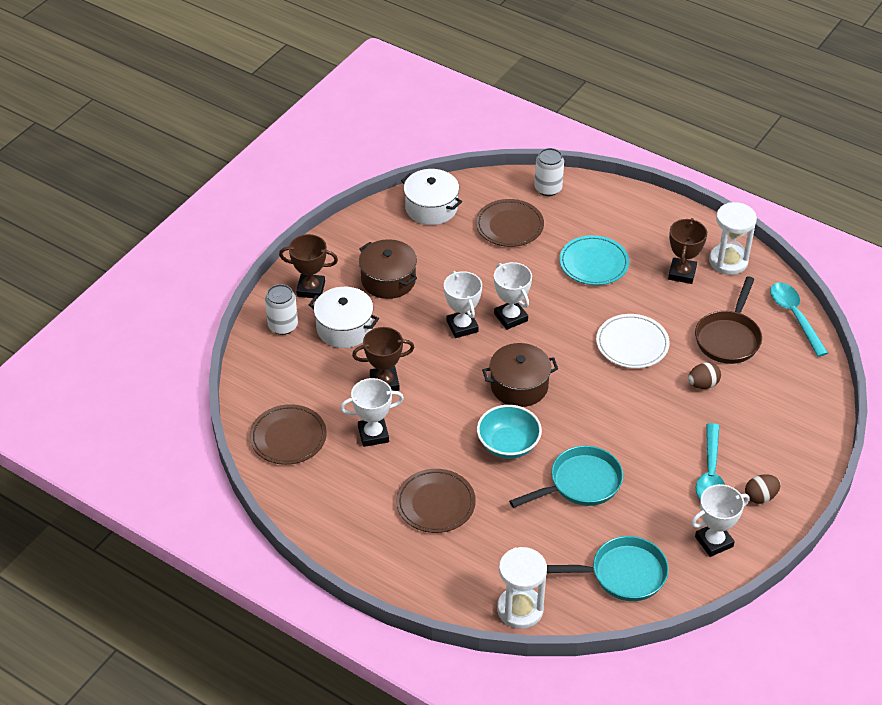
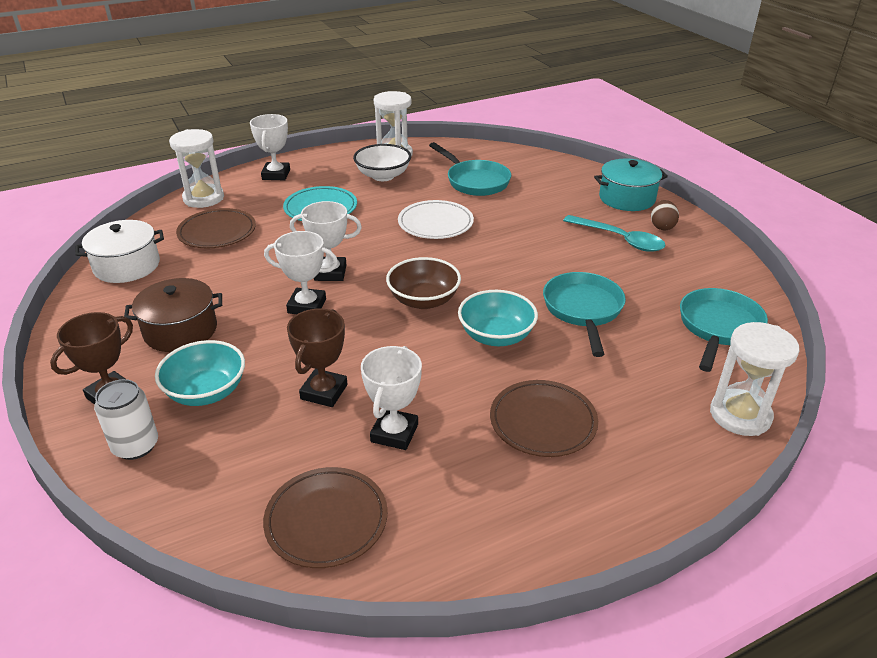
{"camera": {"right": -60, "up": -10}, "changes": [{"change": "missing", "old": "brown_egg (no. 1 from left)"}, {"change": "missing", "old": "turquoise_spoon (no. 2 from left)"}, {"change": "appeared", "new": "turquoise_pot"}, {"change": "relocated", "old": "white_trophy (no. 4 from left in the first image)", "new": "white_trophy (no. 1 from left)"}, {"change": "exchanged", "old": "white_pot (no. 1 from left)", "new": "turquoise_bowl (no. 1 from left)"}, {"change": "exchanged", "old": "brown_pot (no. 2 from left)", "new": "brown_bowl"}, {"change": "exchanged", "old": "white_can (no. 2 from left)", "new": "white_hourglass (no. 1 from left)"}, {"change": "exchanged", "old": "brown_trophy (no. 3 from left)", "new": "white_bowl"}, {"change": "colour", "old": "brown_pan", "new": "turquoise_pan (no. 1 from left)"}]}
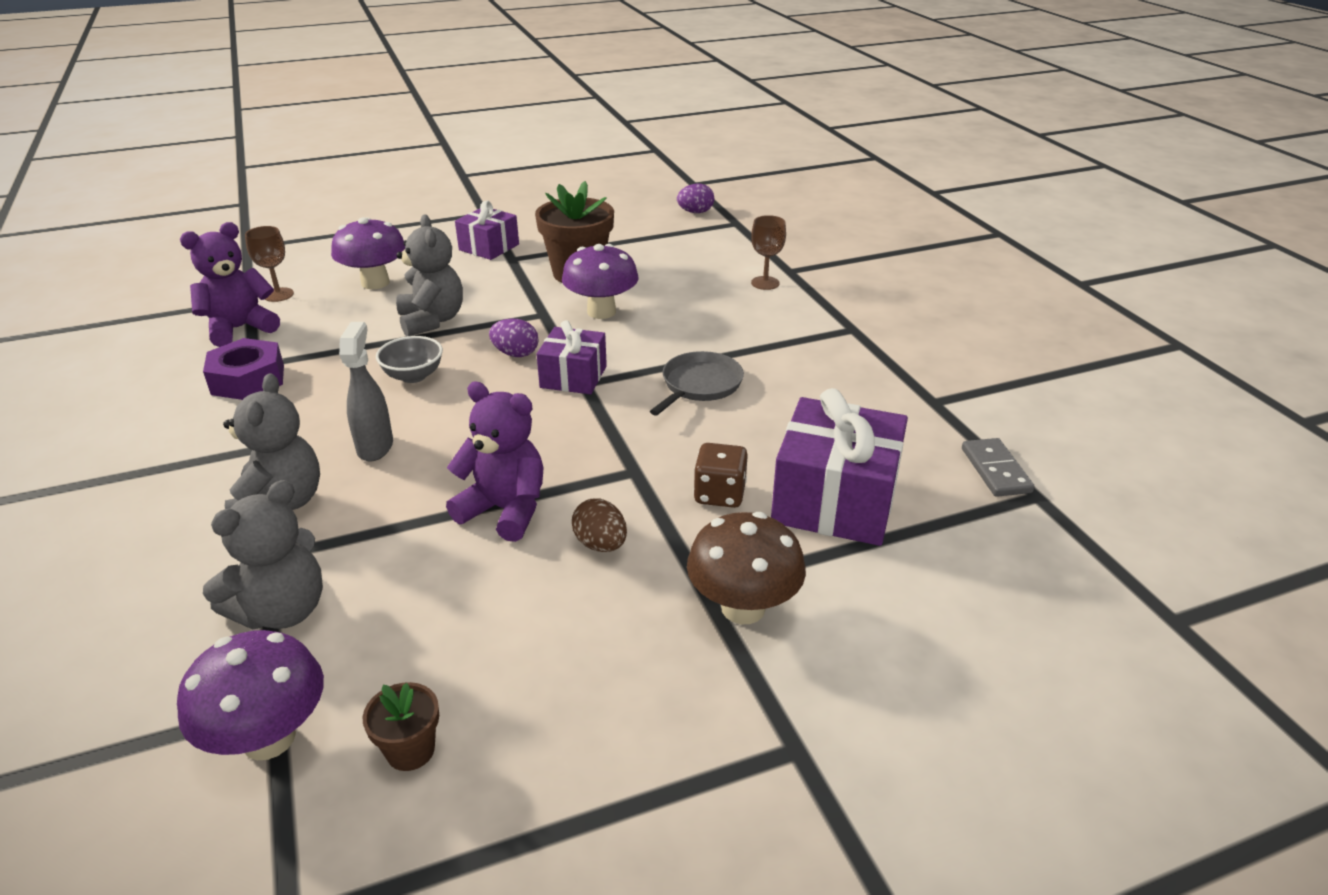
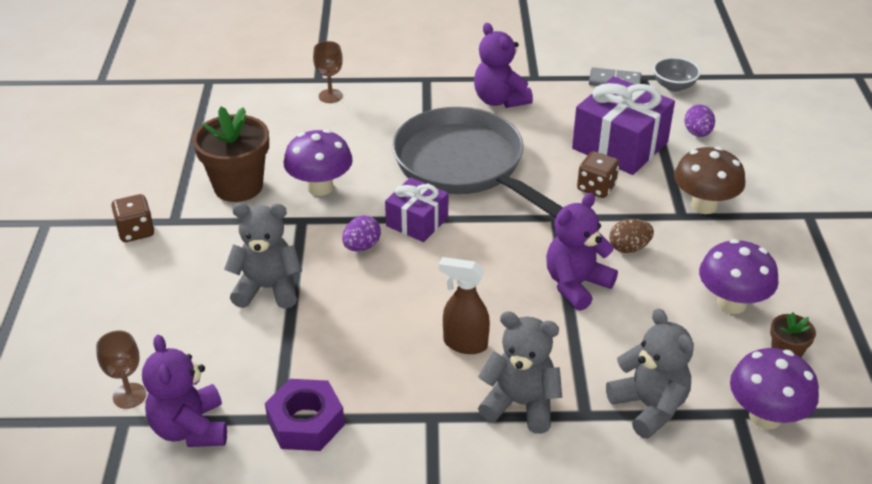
{"camera": {"right": -70, "up": 5}, "changes": [{"change": "appeared", "new": "purple_teddy_bear (no. 2 from left)"}, {"change": "relocated", "old": "purple_mushroom (no. 2 from left)"}, {"change": "relocated", "old": "grey_bowl"}, {"change": "relocated", "old": "purple_egg (no. 2 from left)"}, {"change": "exchanged", "old": "purple_gift (no. 1 from left)", "new": "brown_dice (no. 1 from left)"}, {"change": "colour", "old": "grey_spray_bottle", "new": "brown_spray_bottle"}, {"change": "size", "old": "grey_pan", "factor": 2.08}]}
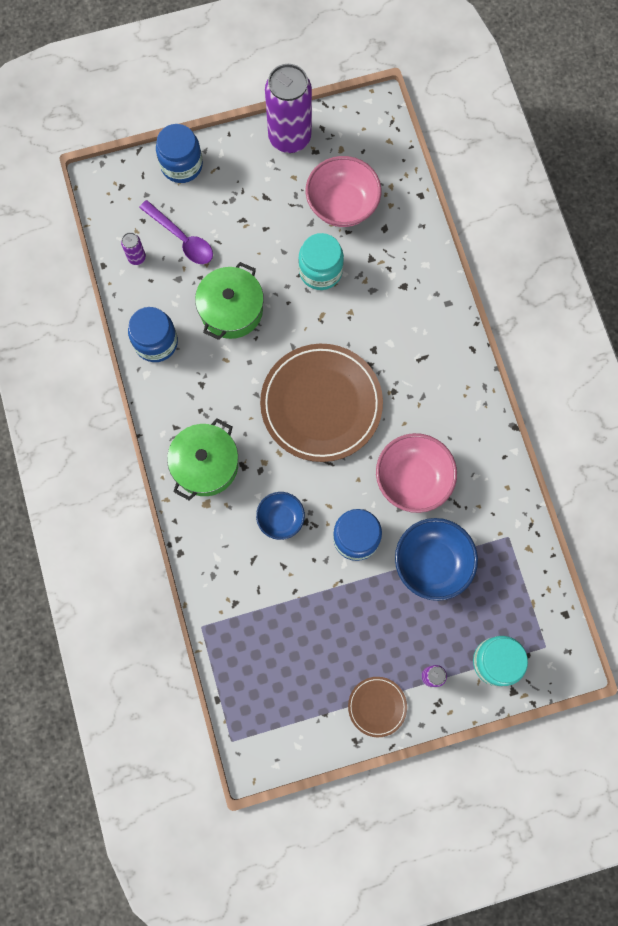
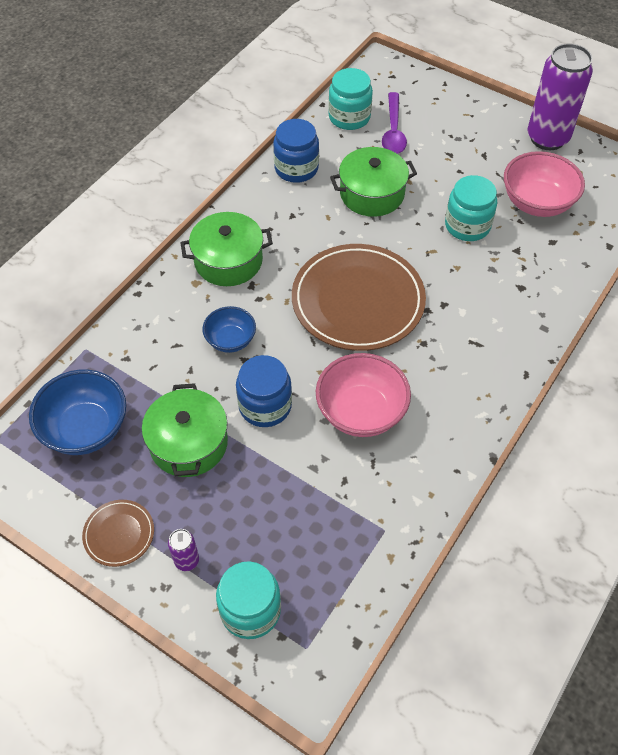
{"camera": {"right": 50, "up": -20}, "changes": [{"change": "missing", "old": "blue_jar (no. 2 from left)"}, {"change": "appeared", "new": "green_pot (no. 1 from left)"}, {"change": "relocated", "old": "blue_bowl (no. 2 from left in the first image)", "new": "blue_bowl (no. 1 from left)"}, {"change": "exchanged", "old": "purple_can (no. 1 from left)", "new": "turquoise_jar (no. 2 from left)"}]}
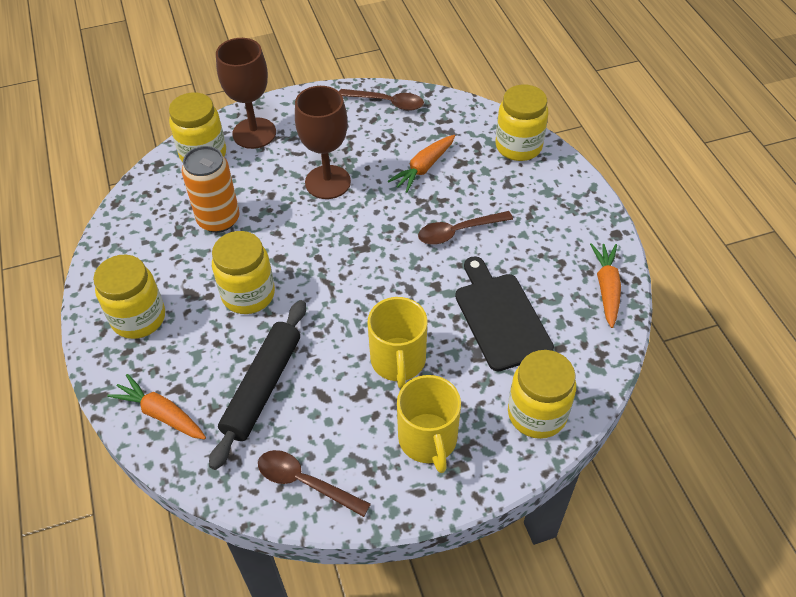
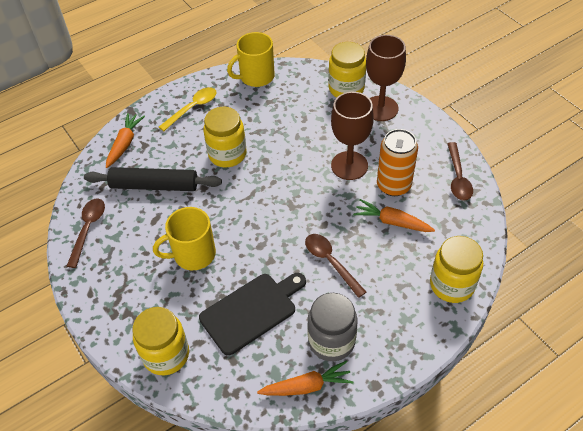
{"camera": {"right": 75, "up": 0}, "changes": [{"change": "appeared", "new": "grey_jar"}, {"change": "relocated", "old": "orange_can"}, {"change": "relocated", "old": "yellow_mug (no. 2 from left)"}, {"change": "exchanged", "old": "yellow_jar (no. 1 from left)", "new": "yellow_spoon"}]}
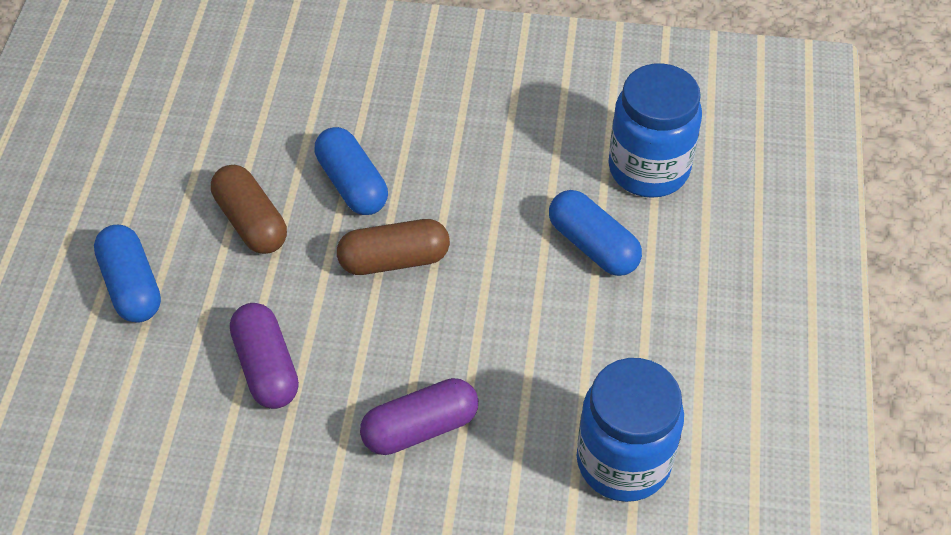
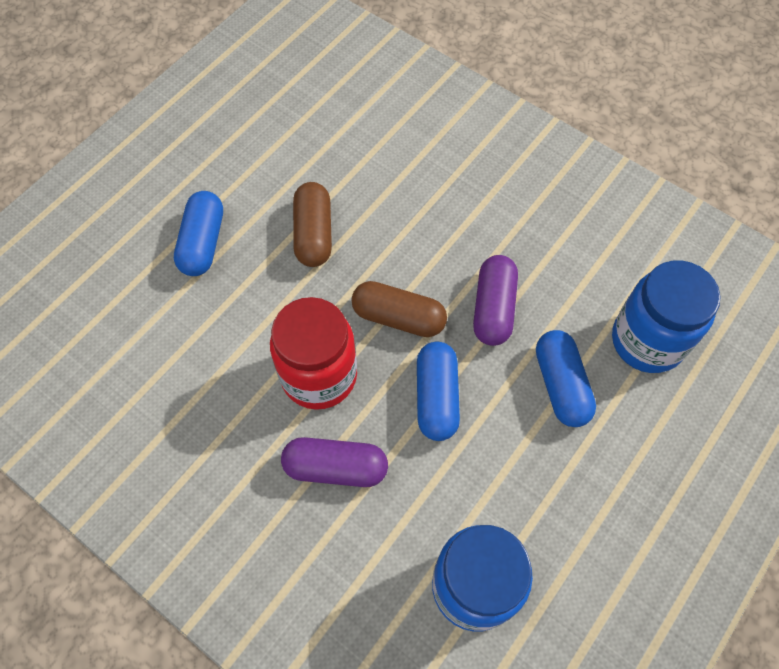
{"camera": {"right": 30, "up": 10}, "changes": [{"change": "appeared", "new": "red_jar"}, {"change": "relocated", "old": "purple_capsule (no. 1 from left in the first image)", "new": "purple_capsule (no. 2 from left)"}, {"change": "relocated", "old": "blue_capsule (no. 2 from left)"}]}
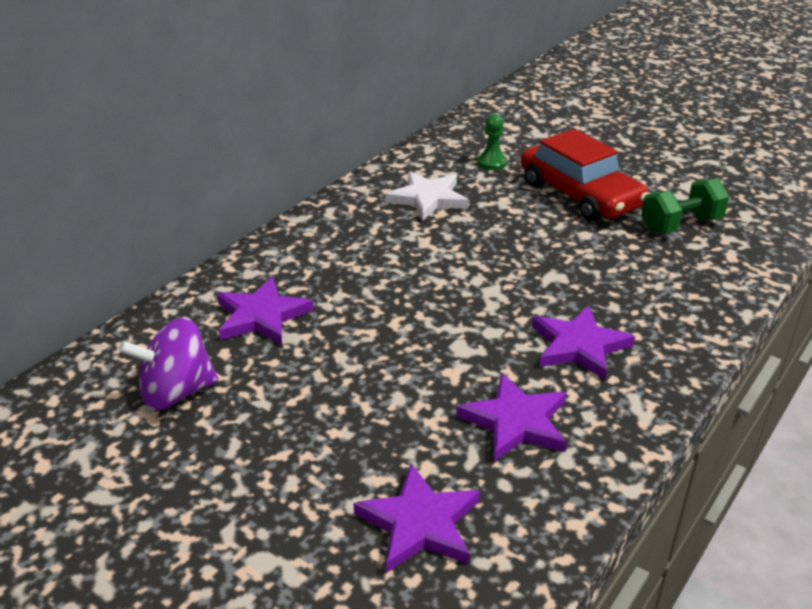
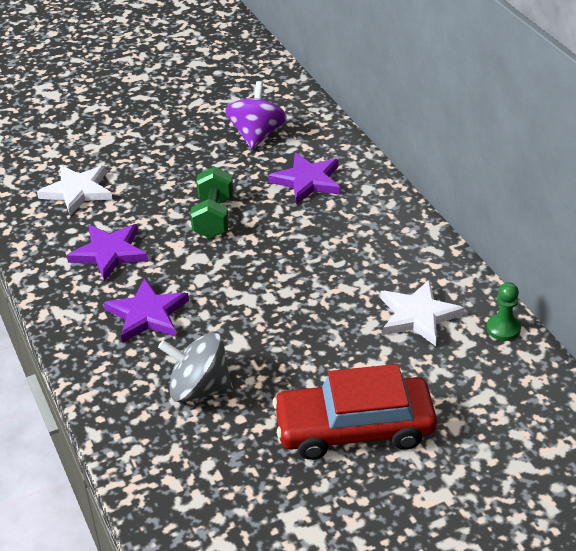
{"camera": {"right": 120, "up": 5}, "changes": [{"change": "appeared", "new": "grey_spinning_top"}, {"change": "relocated", "old": "green_pawn"}, {"change": "relocated", "old": "green_dumbbell"}, {"change": "colour", "old": "purple_star (no. 2 from left)", "new": "white_star (no. 1 from left)"}]}
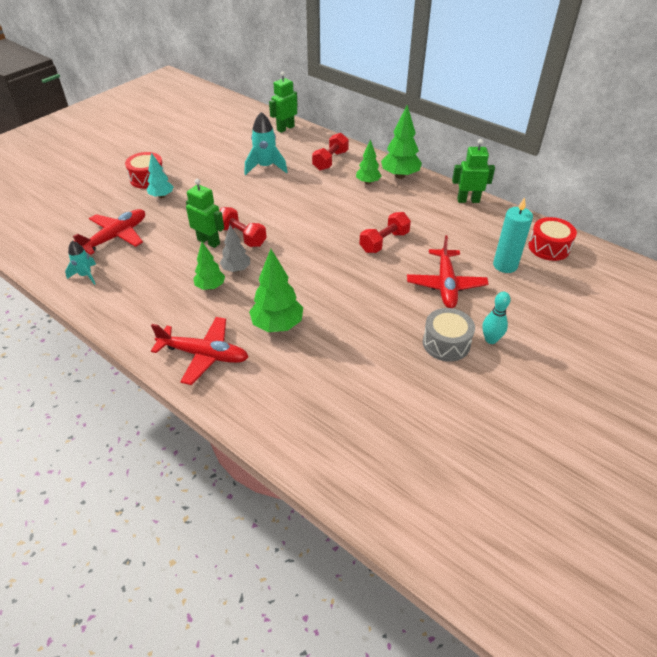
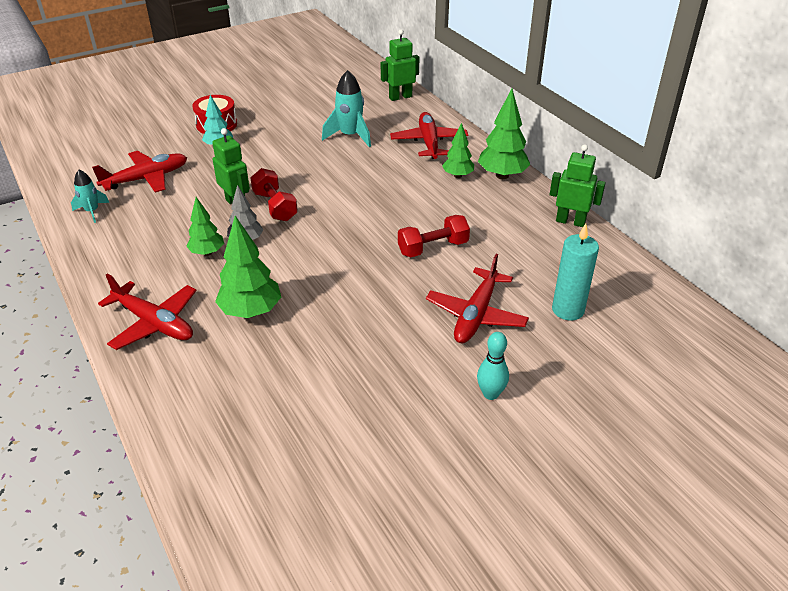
{"camera": {"right": 20, "up": -5}, "changes": [{"change": "missing", "old": "grey_drum"}, {"change": "missing", "old": "red_drum (no. 2 from left)"}, {"change": "exchanged", "old": "red_dumbbell (no. 2 from left)", "new": "red_plane (no. 3 from left)"}]}
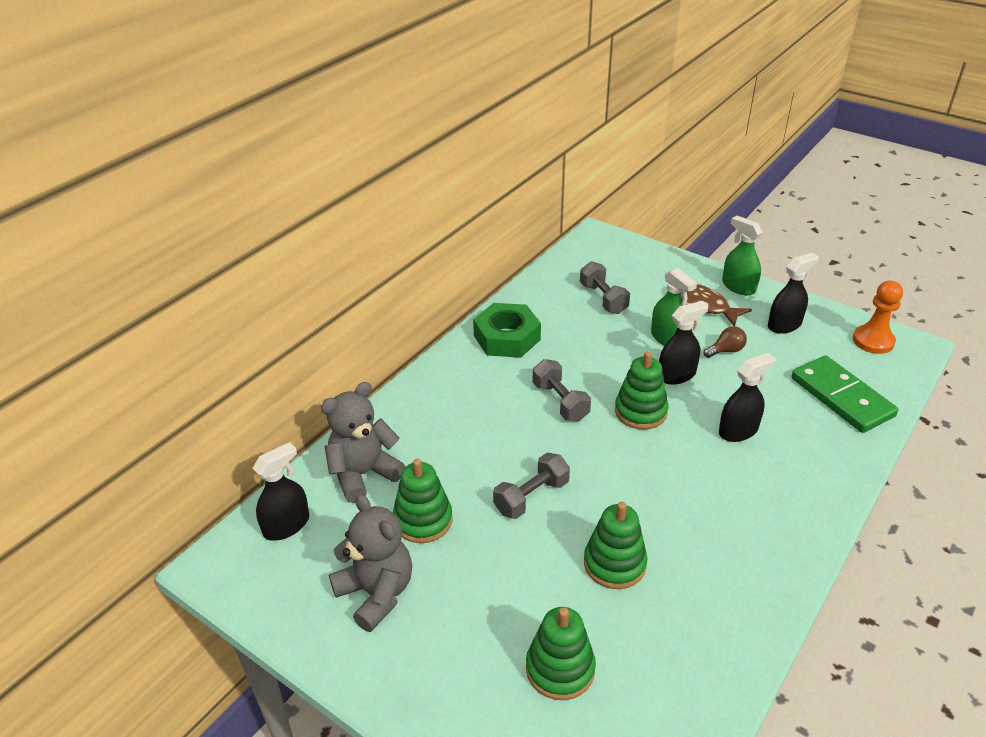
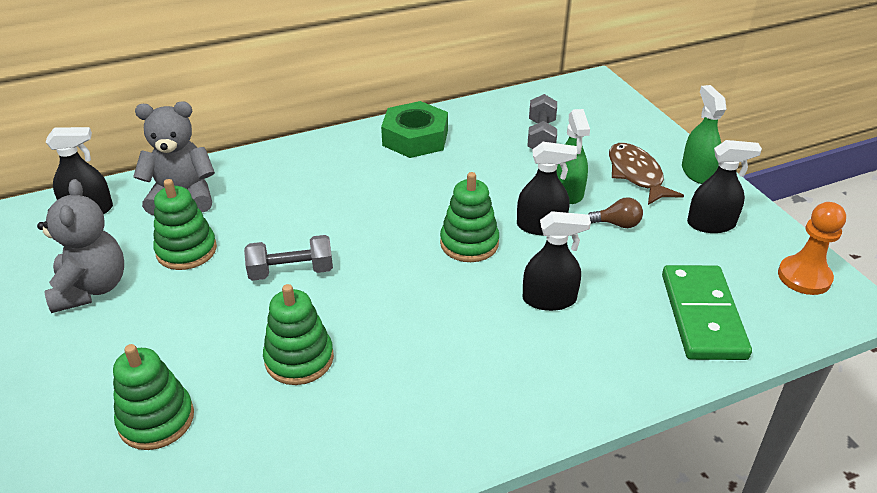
{"camera": {"right": 30, "up": 0}, "changes": [{"change": "missing", "old": "grey_dumbbell (no. 2 from left)"}]}
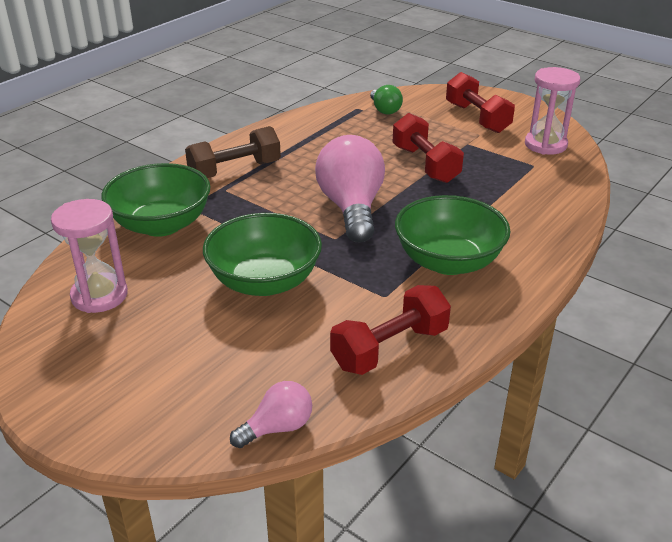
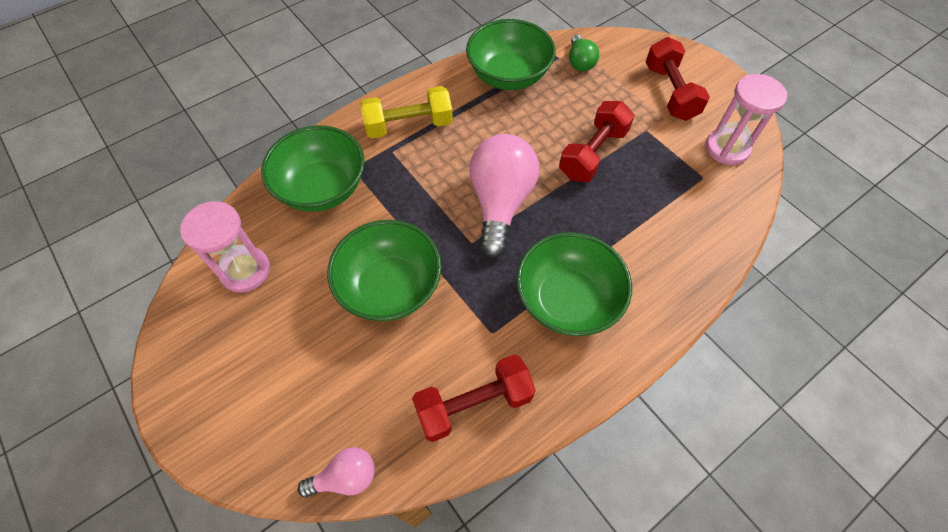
{"camera": {"right": 15, "up": 25}, "changes": [{"change": "appeared", "new": "green_bowl (no. 3 from left)"}, {"change": "colour", "old": "brown_dumbbell", "new": "yellow_dumbbell"}, {"change": "spun", "old": "red_dumbbell (no. 2 from left)", "degrees": 45}]}
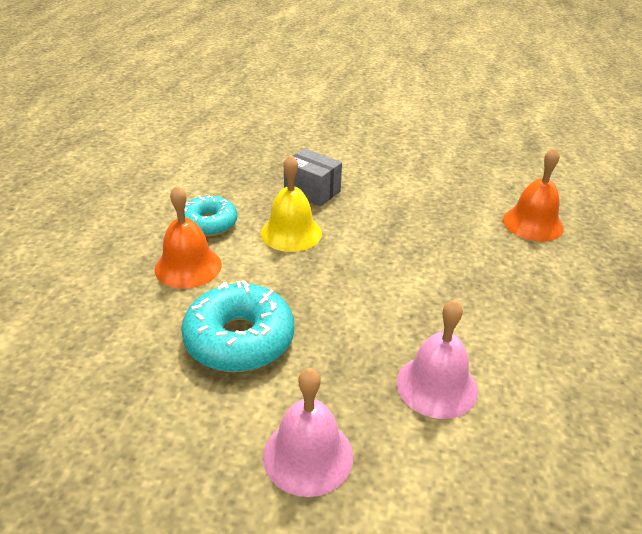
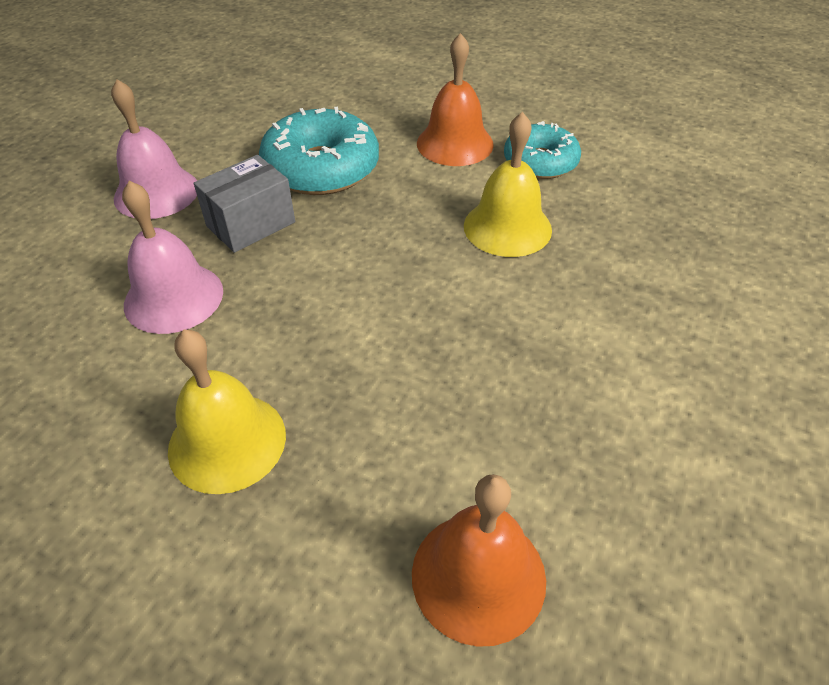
{"camera": {"right": 105, "up": 10}, "changes": [{"change": "appeared", "new": "yellow_bell (no. 1 from left)"}, {"change": "relocated", "old": "grey_box"}]}
